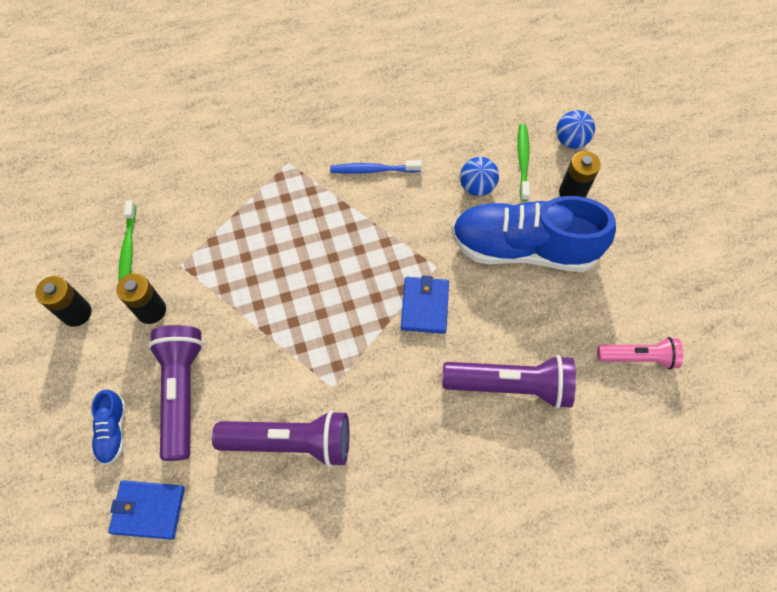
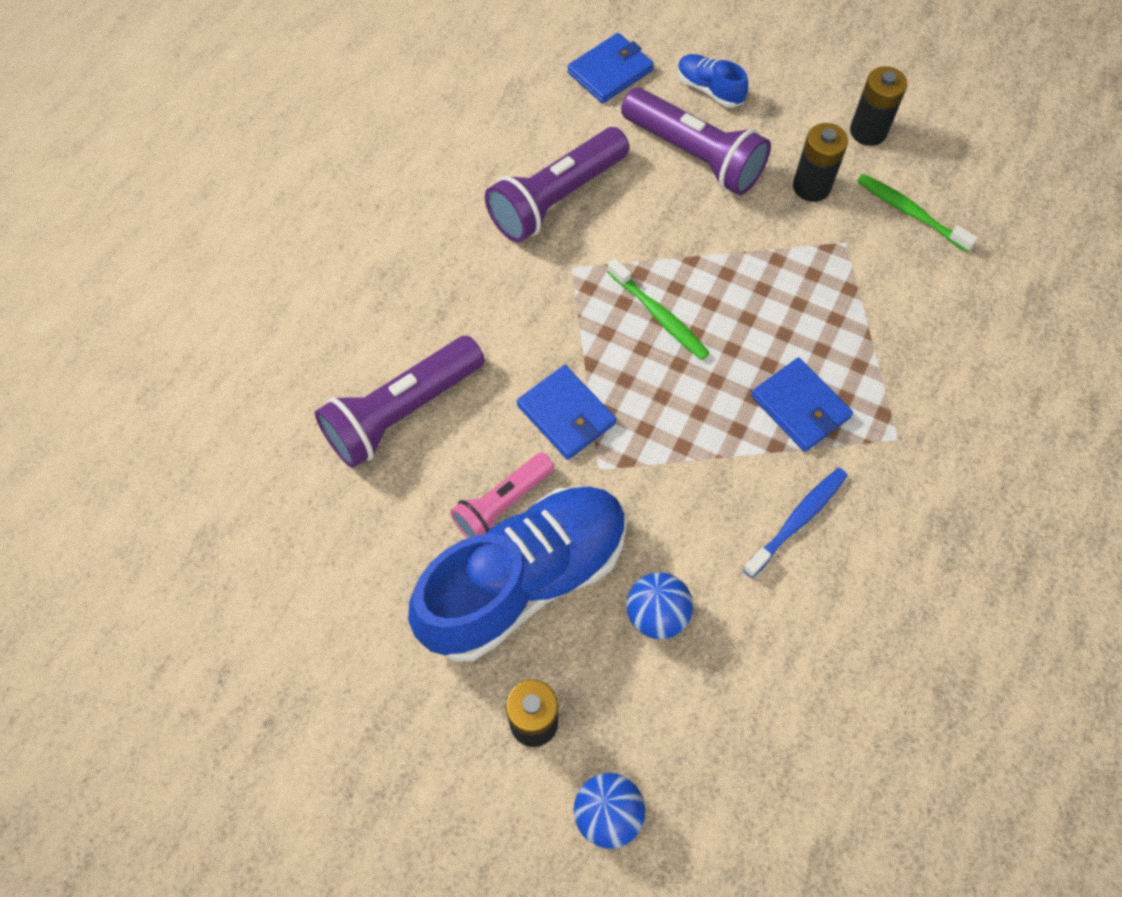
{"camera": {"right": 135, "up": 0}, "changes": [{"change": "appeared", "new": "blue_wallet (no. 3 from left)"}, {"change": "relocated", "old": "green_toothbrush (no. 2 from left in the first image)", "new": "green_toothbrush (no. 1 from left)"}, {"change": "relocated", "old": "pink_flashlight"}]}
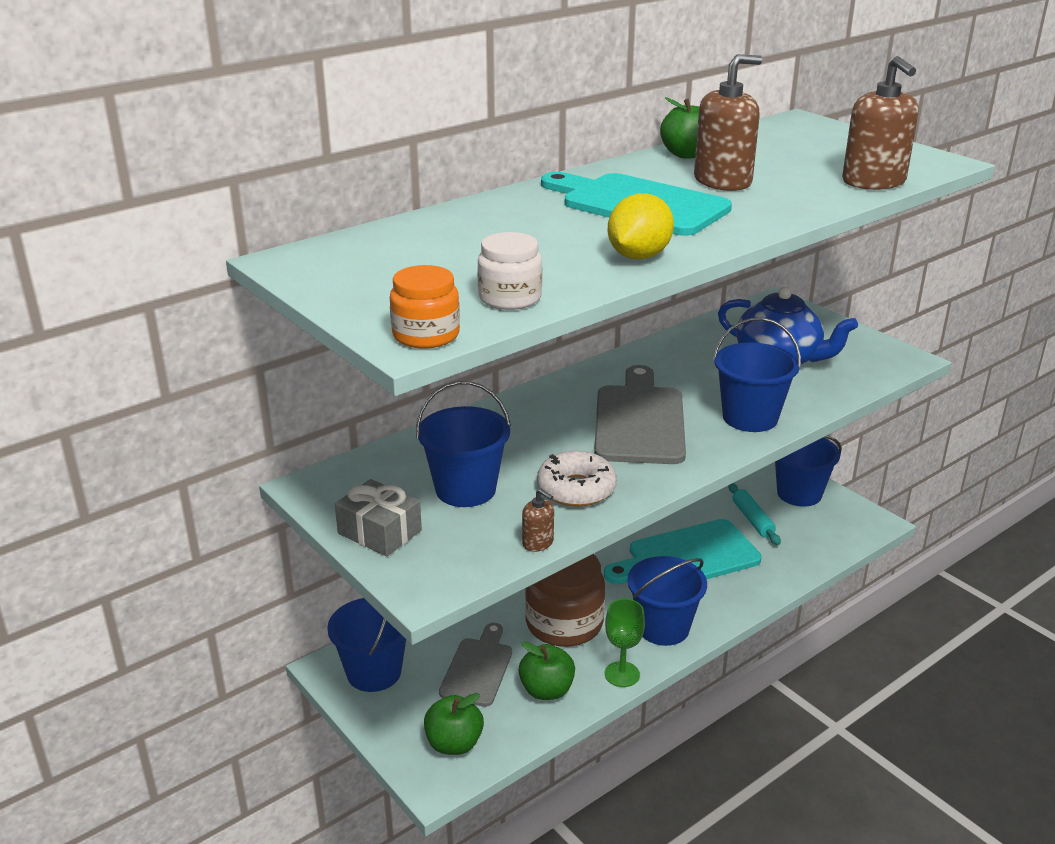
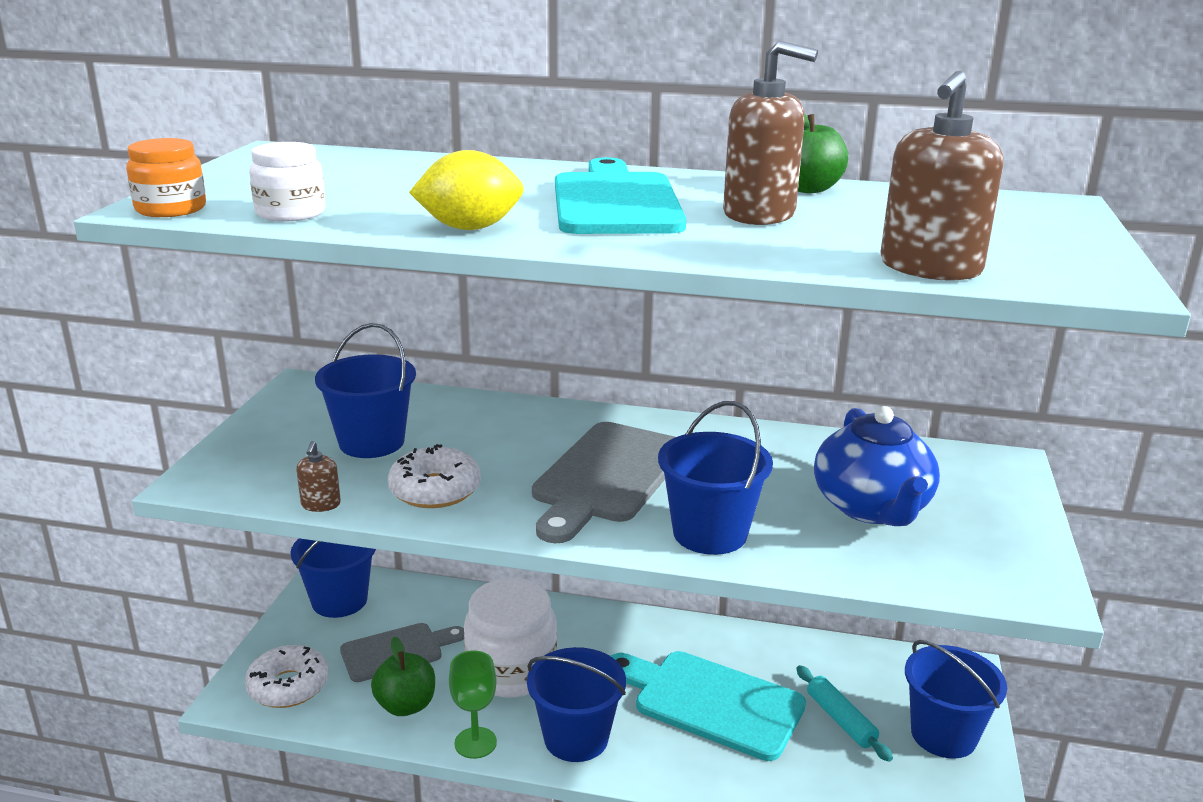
{"camera": {"right": 50, "up": -5}, "changes": [{"change": "missing", "old": "grey_gift"}, {"change": "exchanged", "old": "green_apple (no. 1 from left)", "new": "white_donut (no. 1 from left)"}, {"change": "colour", "old": "brown_jar", "new": "white_jar (no. 2 from left)"}, {"change": "spun", "old": "grey_cutting_board (no. 2 from left)", "degrees": 150}, {"change": "spun", "old": "turquoise_rolling_pin", "degrees": -60}]}
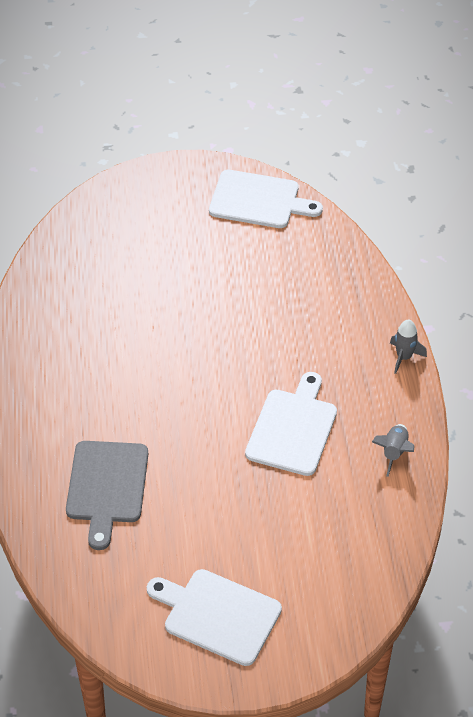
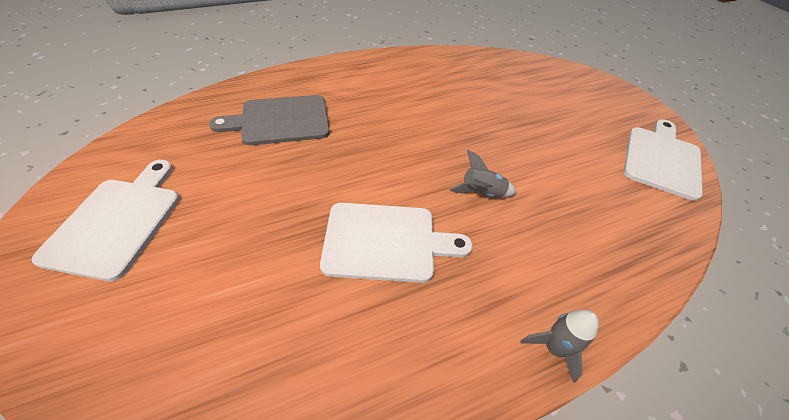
{"camera": {"right": 70, "up": 0}, "changes": [{"change": "relocated", "old": "grey_rocket (no. 1 from left)"}, {"change": "spun", "old": "white_cutting_board (no. 2 from left in the first image)", "degrees": -150}]}
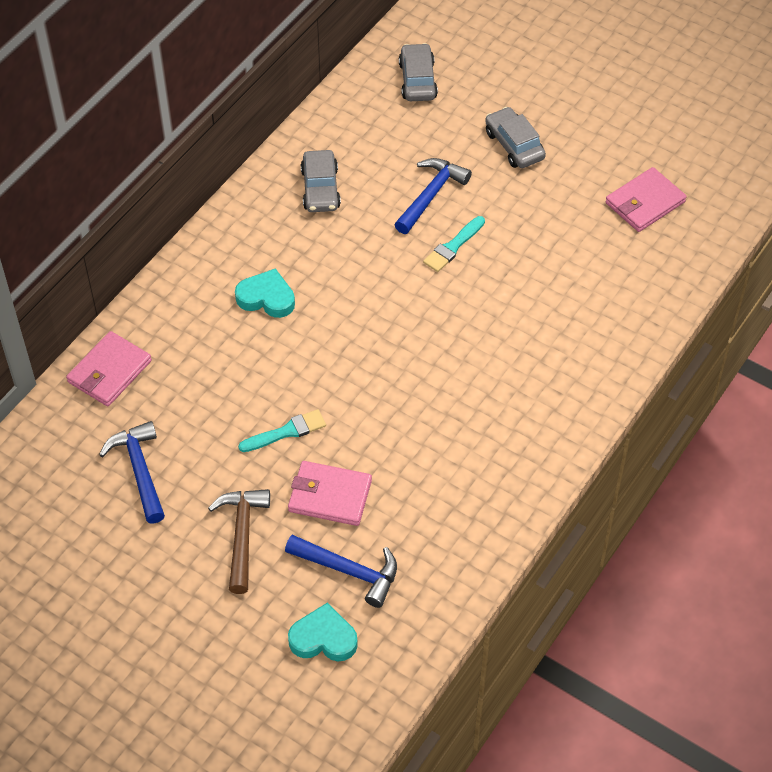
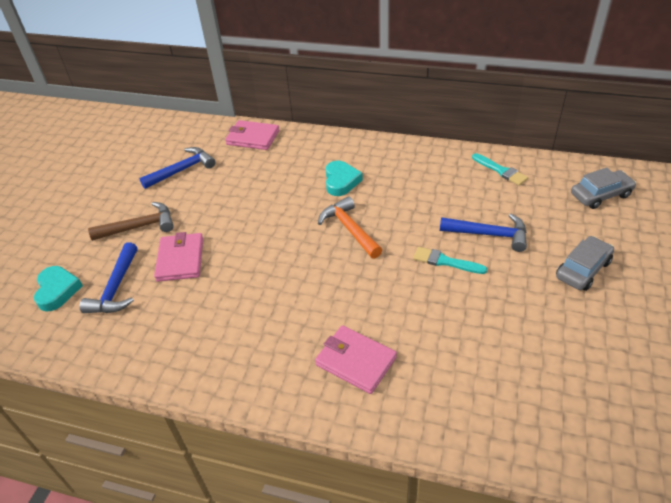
{"camera": {"right": 75, "up": -10}, "changes": [{"change": "missing", "old": "grey_car (no. 1 from left)"}, {"change": "appeared", "new": "orange_hammer"}, {"change": "relocated", "old": "turquoise_brush (no. 1 from left in the first image)", "new": "turquoise_brush (no. 2 from left)"}, {"change": "relocated", "old": "pink_wallet (no. 3 from left)"}]}
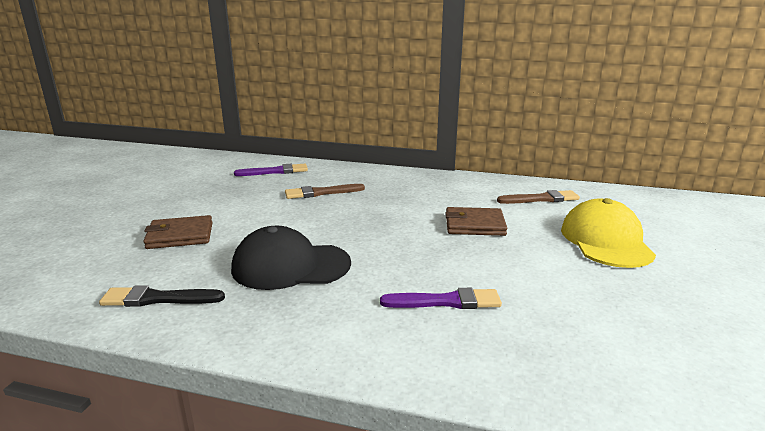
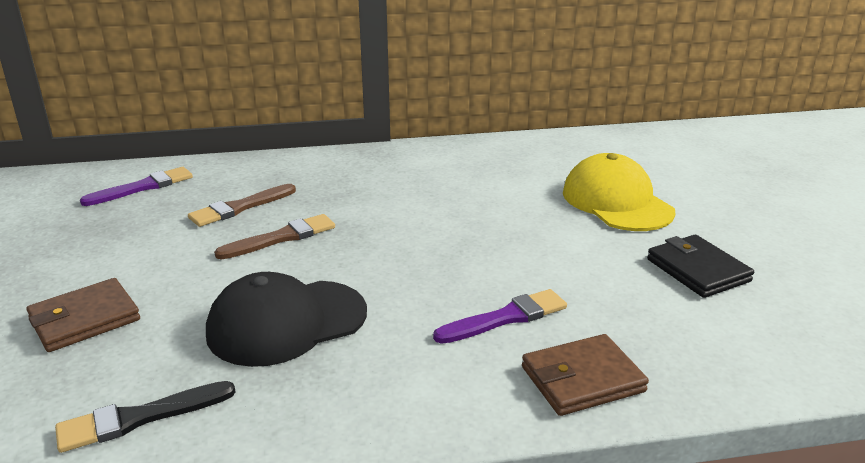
{"camera": {"right": -25, "up": 5}, "changes": [{"change": "appeared", "new": "black_wallet"}, {"change": "relocated", "old": "brown_wallet (no. 2 from left)"}, {"change": "relocated", "old": "brown_brush (no. 2 from left)"}]}
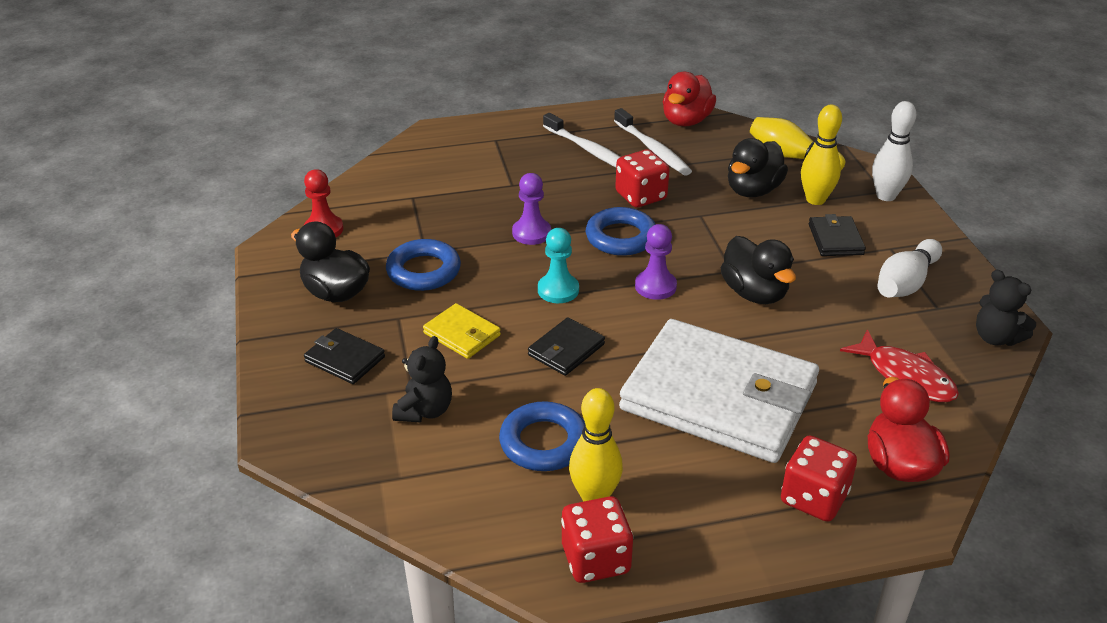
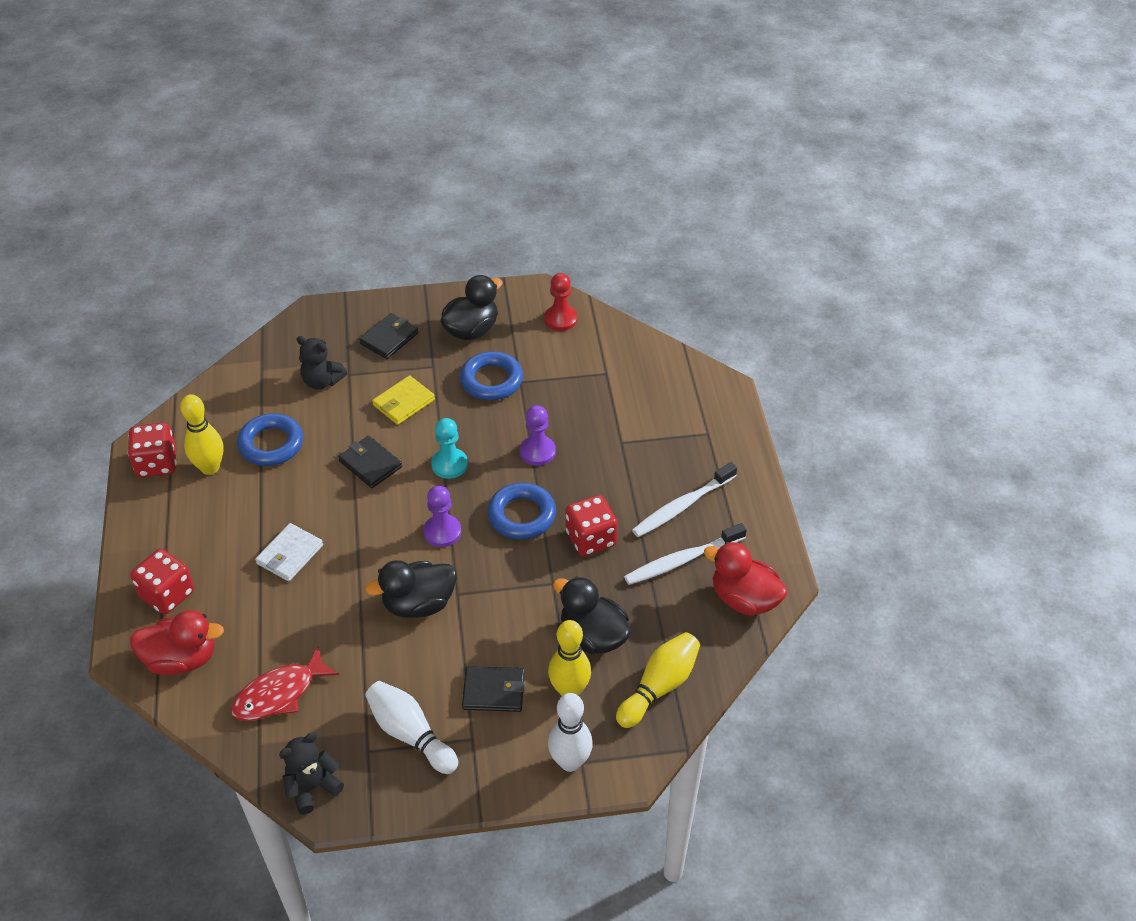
{"camera": {"right": 95, "up": 10}, "changes": [{"change": "size", "old": "white_wallet", "factor": 0.41}]}
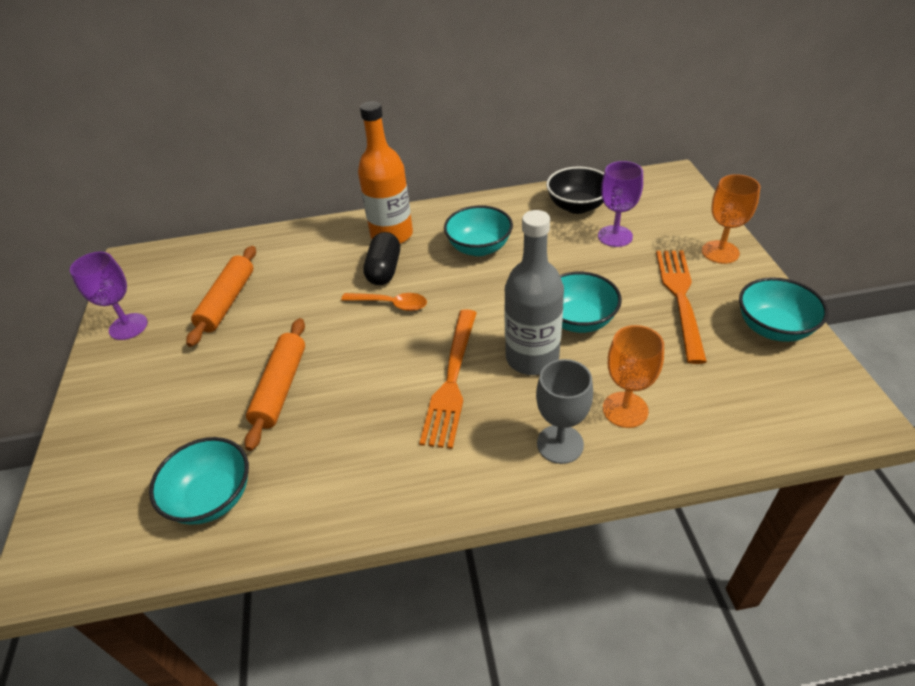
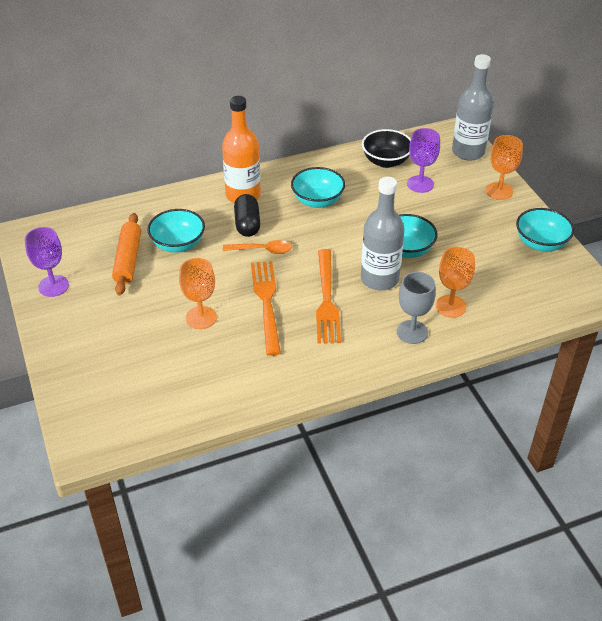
{"camera": {"right": -15, "up": 0}, "changes": [{"change": "appeared", "new": "grey_bottle (no. 2 from left)"}, {"change": "relocated", "old": "turquoise_bowl (no. 1 from left)"}, {"change": "relocated", "old": "orange_fork (no. 2 from left in the first image)", "new": "orange_fork (no. 1 from left)"}, {"change": "exchanged", "old": "orange_rolling_pin (no. 2 from left)", "new": "orange_goblet (no. 1 from left)"}]}
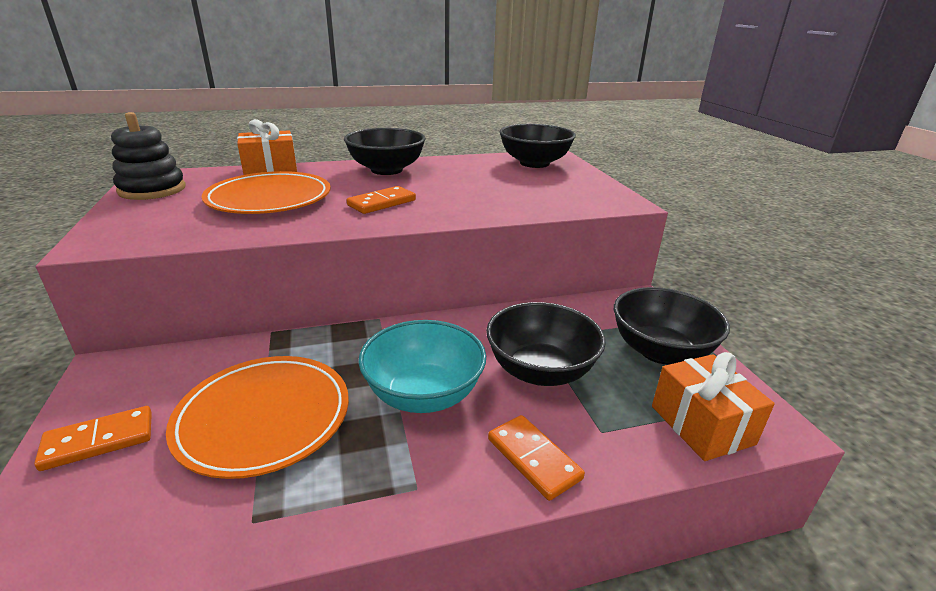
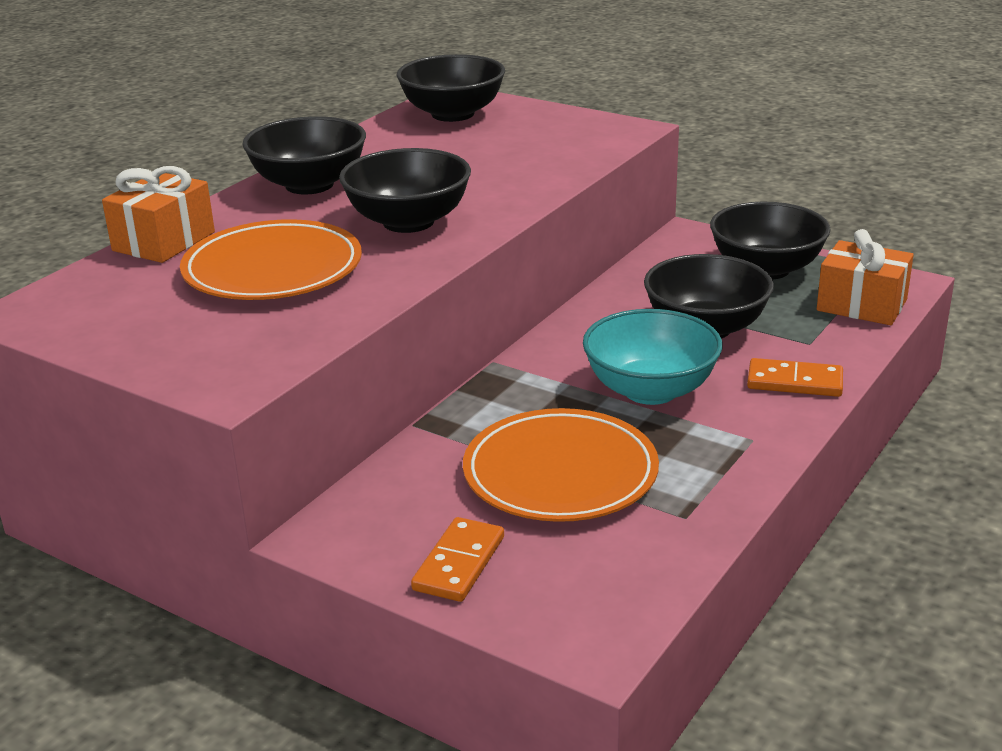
{"camera": {"right": -40, "up": 0}, "changes": [{"change": "missing", "old": "black_stacking_toy"}, {"change": "exchanged", "old": "orange_domino (no. 2 from left)", "new": "black_bowl (no. 2 from left)"}]}
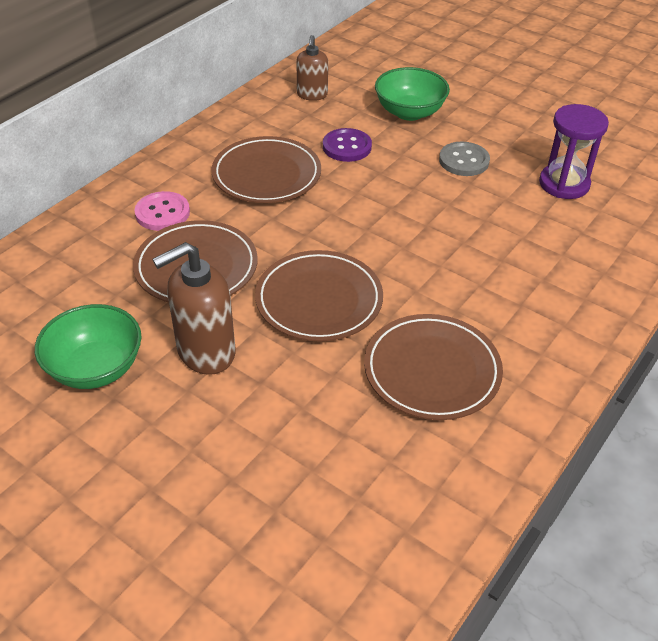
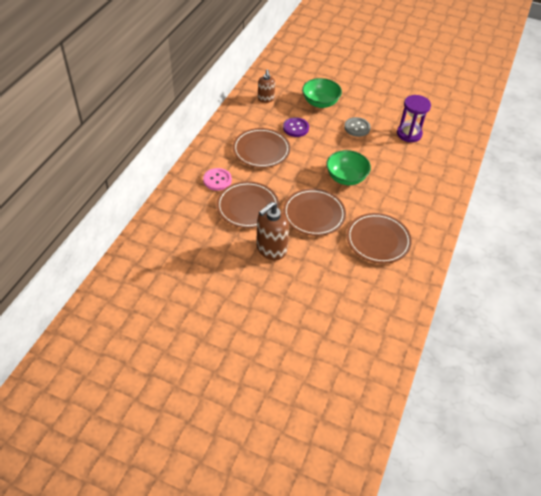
{"camera": {"right": -15, "up": 5}, "changes": [{"change": "relocated", "old": "green_bowl (no. 1 from left in the first image)", "new": "green_bowl (no. 2 from left)"}]}
